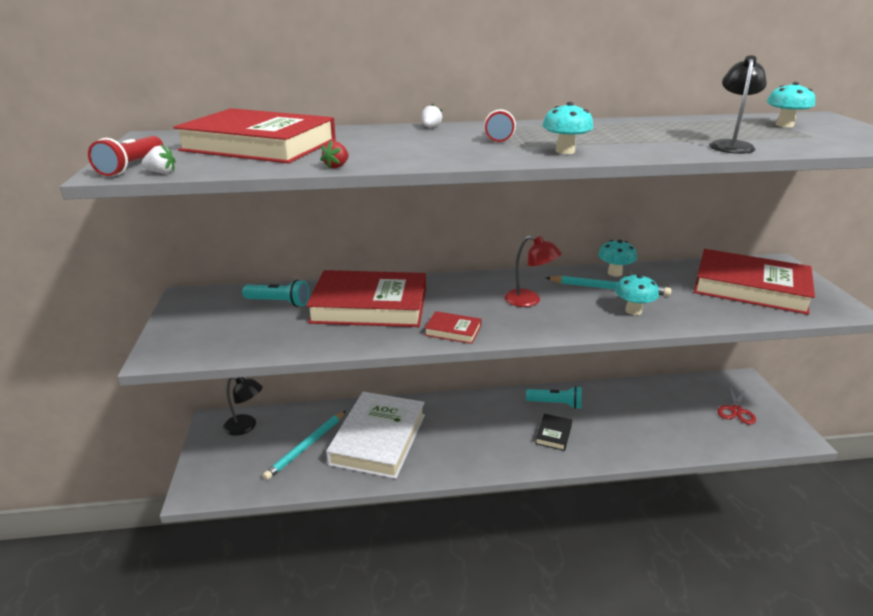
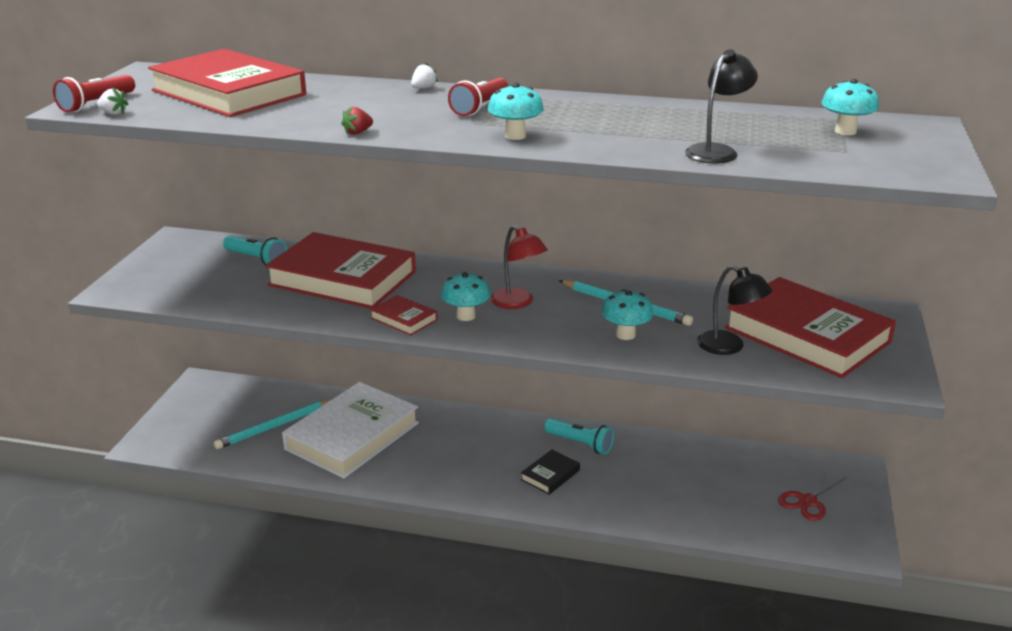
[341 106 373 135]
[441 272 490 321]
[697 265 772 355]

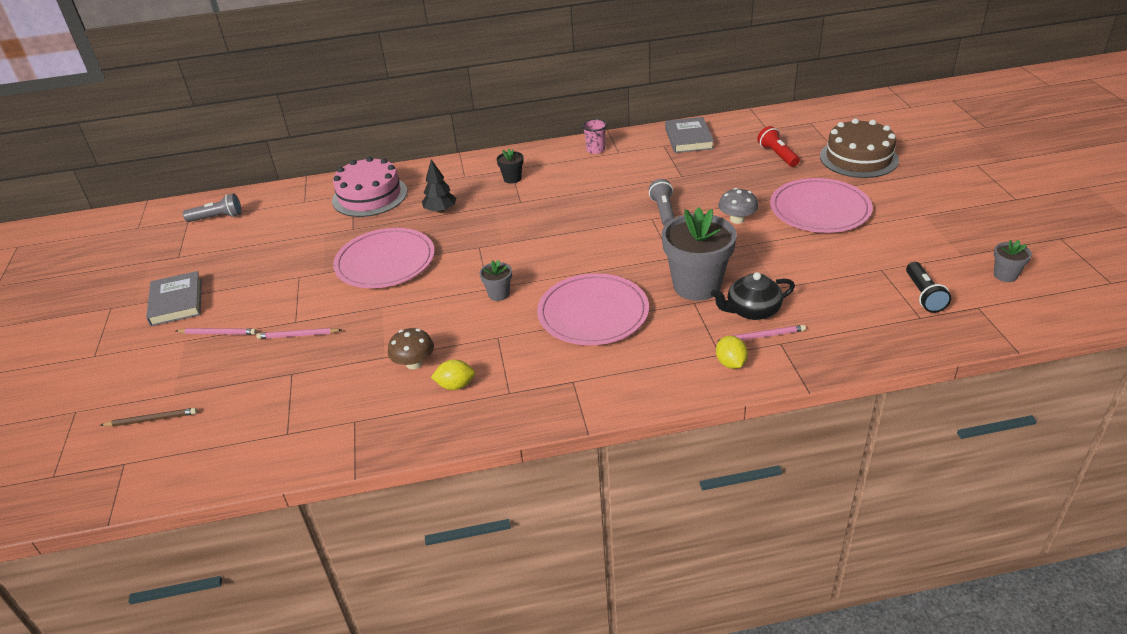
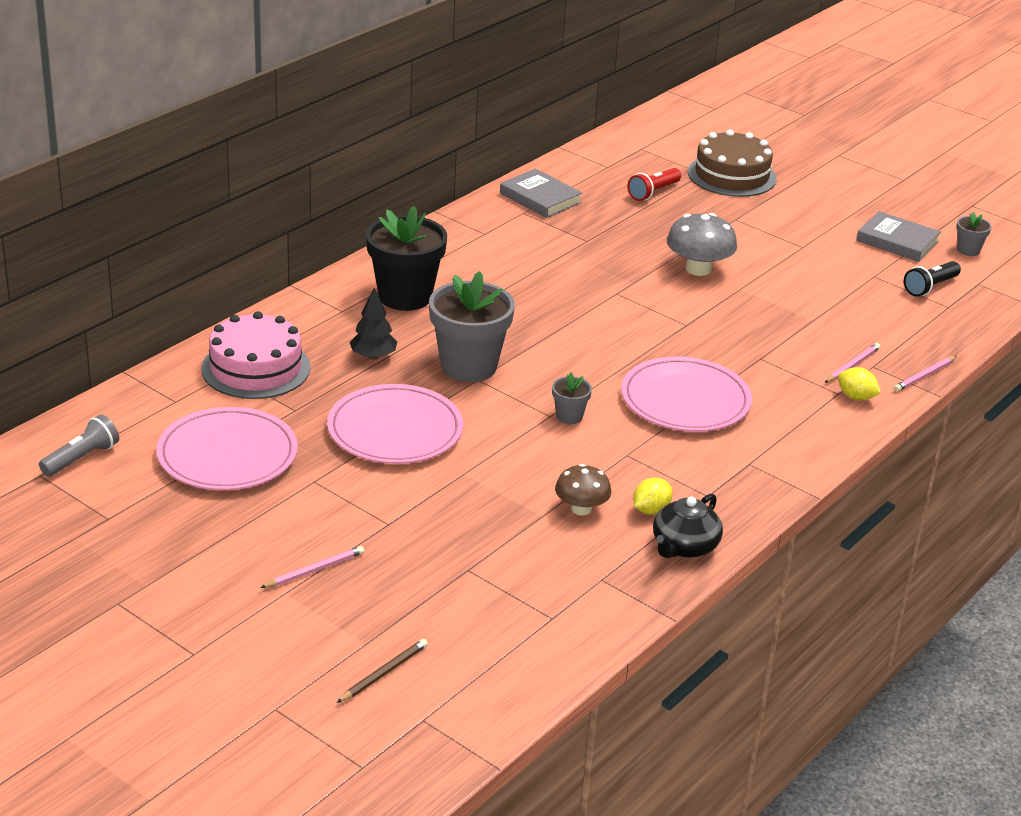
[582 119 607 154] (first image)
[627 168 681 201]
[366 206 447 311]
[156 407 298 490]
[649 179 675 226] (first image)
[667 213 737 276]
[429 271 515 382]
[904 261 961 297]
[856 211 941 262]
[653 493 723 558]
[894 356 957 392]

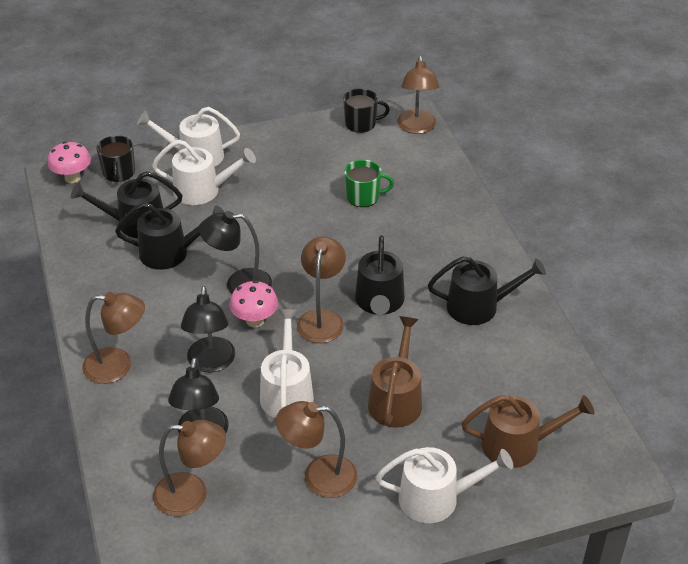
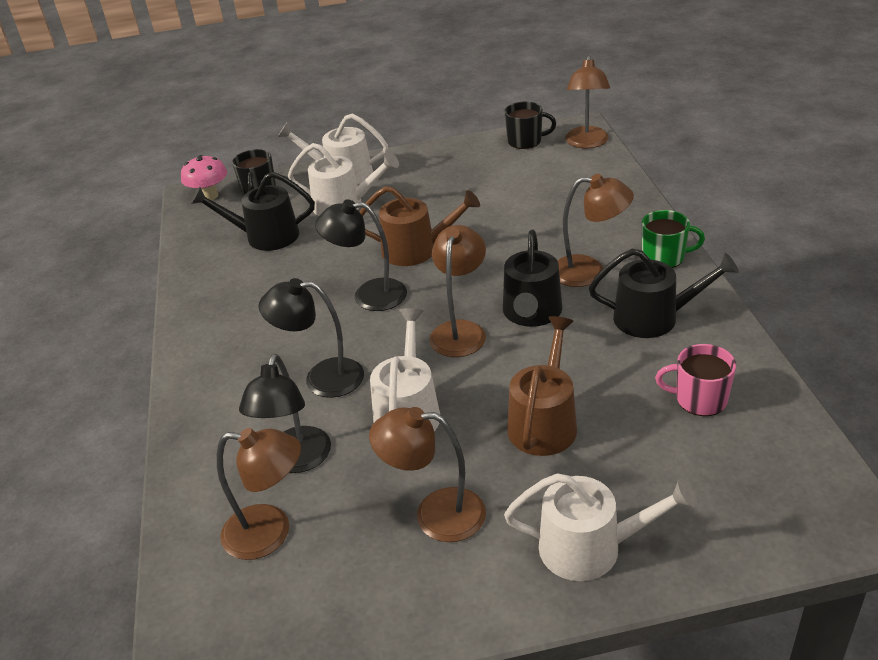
[642 210 705 268]
[115 203 225 270] (first image)
[229 281 278 327] (first image)
[259 278 364 398]
[557 174 634 287]
[359 186 480 266]
[655 344 736 416]

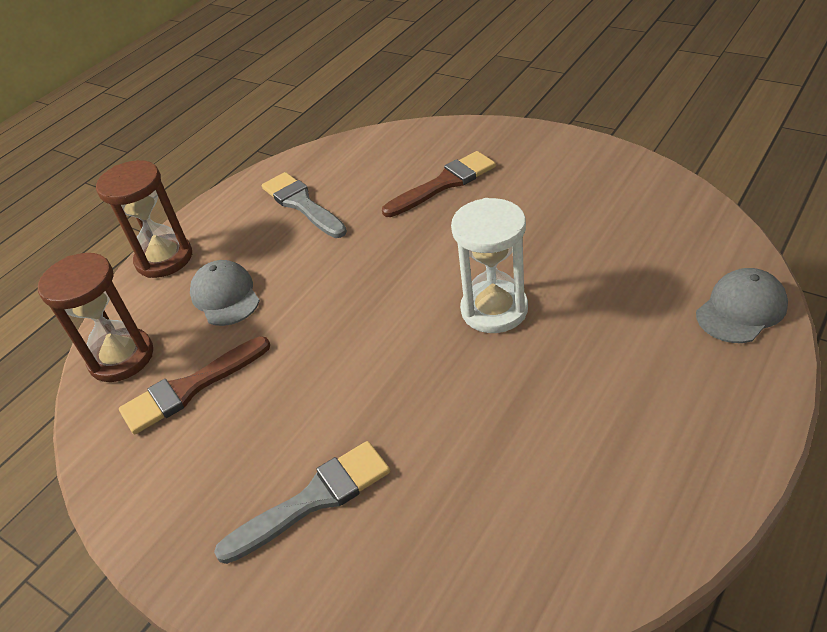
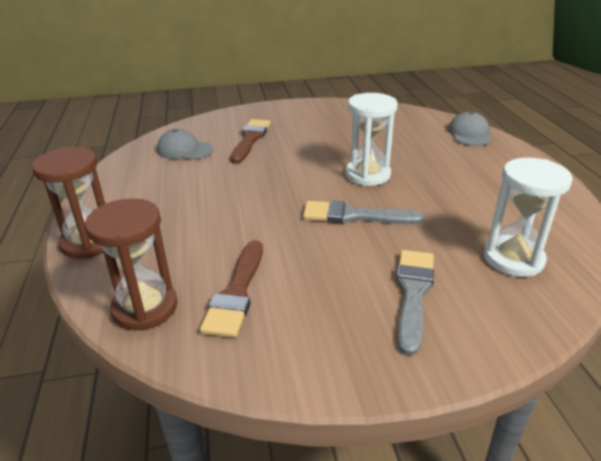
[303 200 424 224]
[157 129 213 160]
[484 158 573 277]

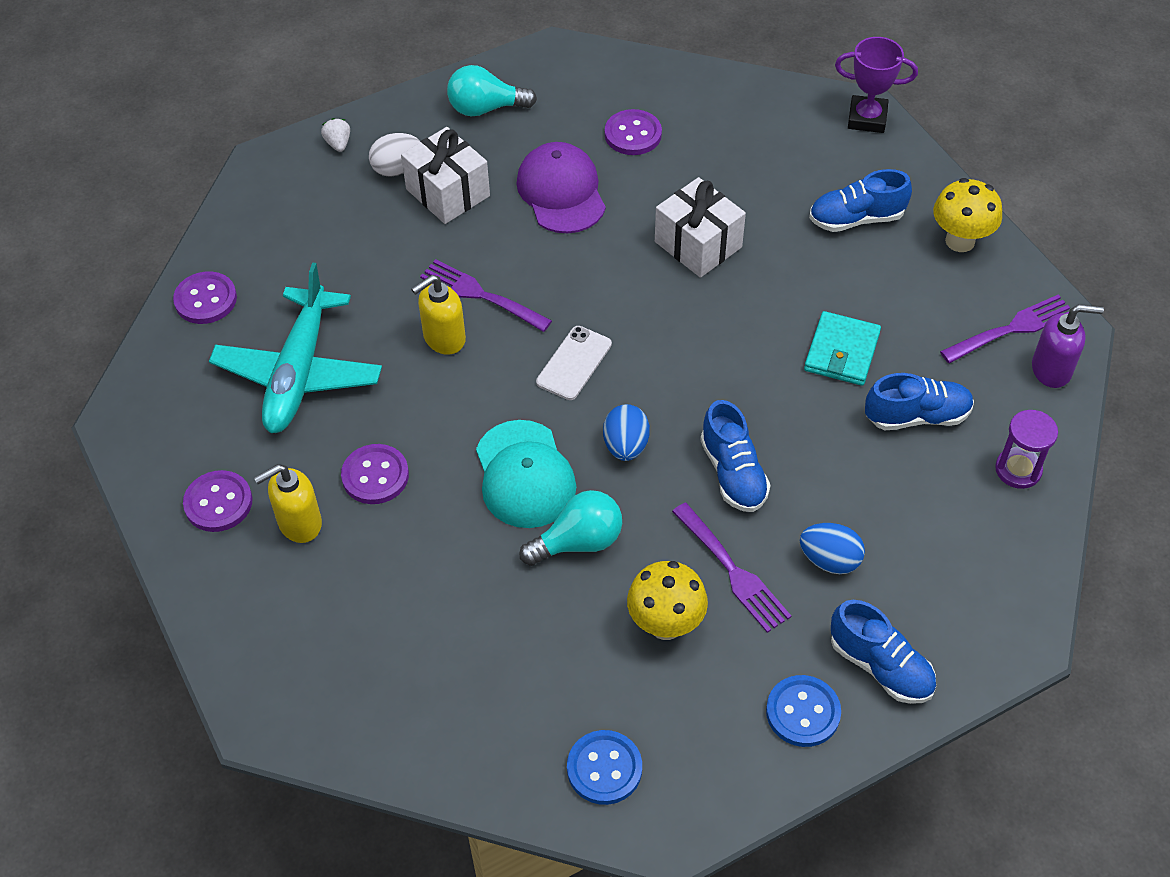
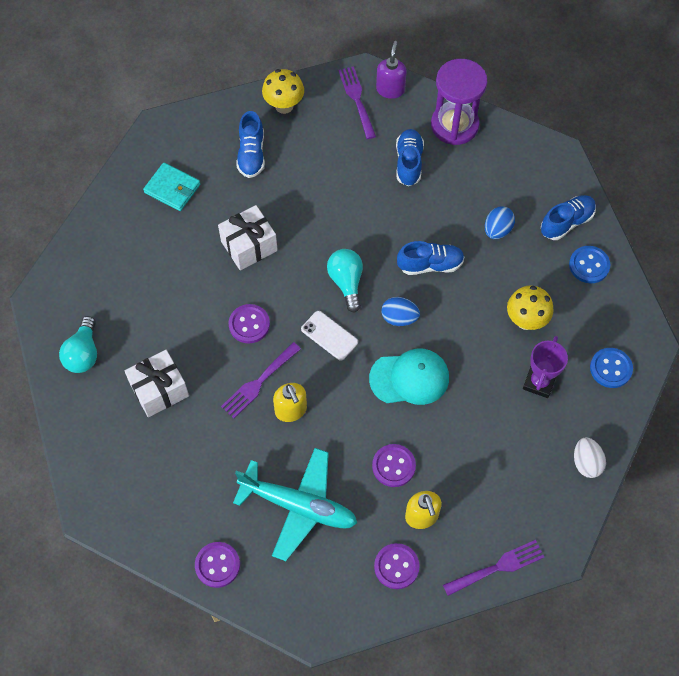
[523 336 568 398]
[229 304 270 343]
[321 118 350 152] (first image)
[574 437 606 478]
[516 142 606 233] (first image)
[143 163 200 211]
[431 59 487 145]
[327 249 363 312]
[443 540 544 596]

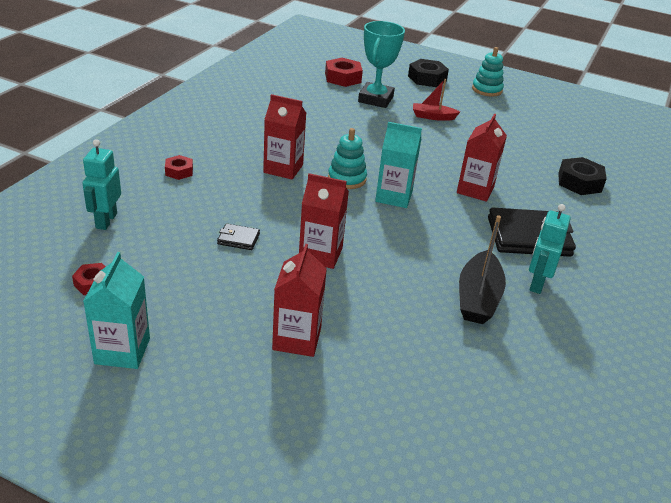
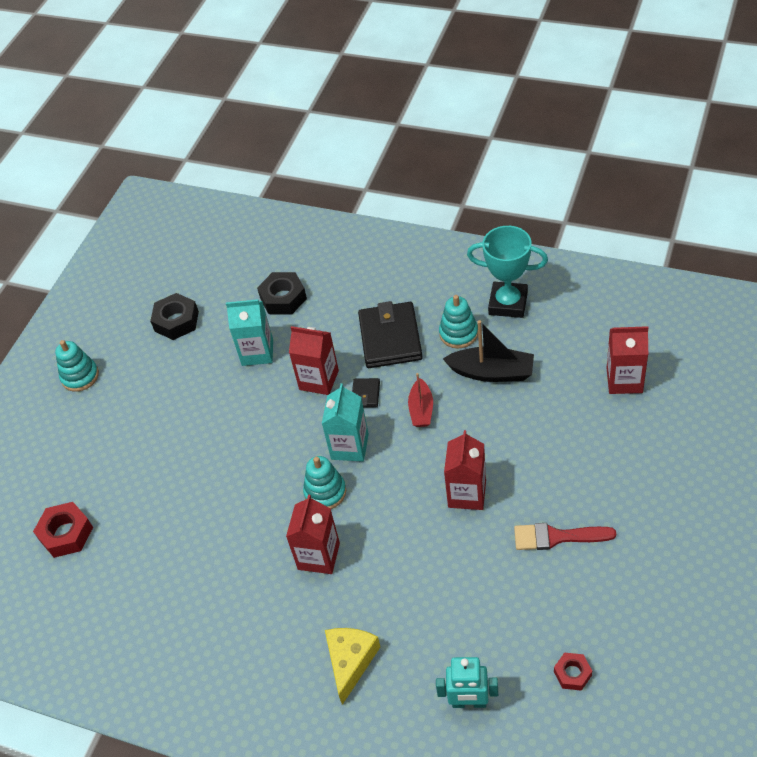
[467 226 548 318]
[150 293 199 340]
[408 373 433 427]
[325 628 380 705]
[439 295 478 348]
[352 378 380 407]
[606 326 648 394]
[226 299 273 366]
[514 523 616 550]

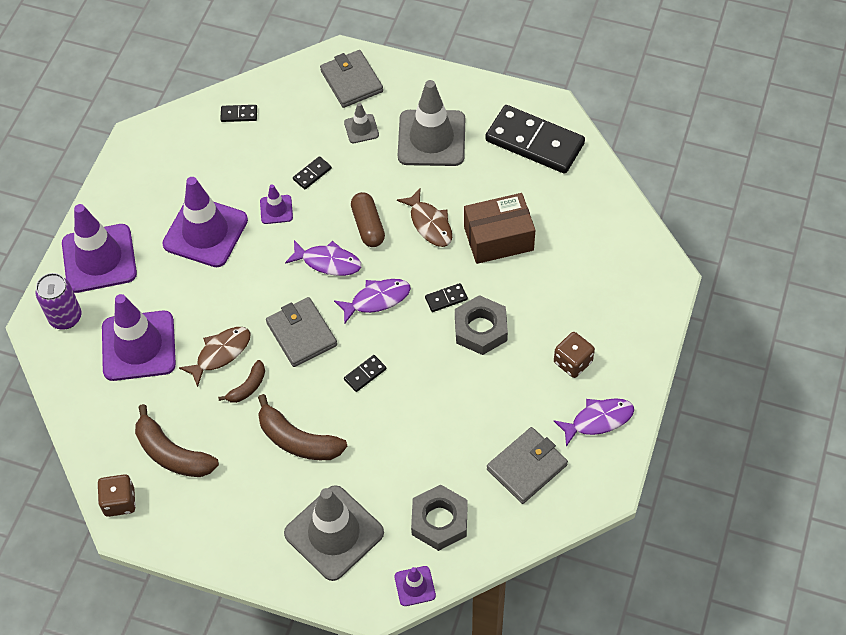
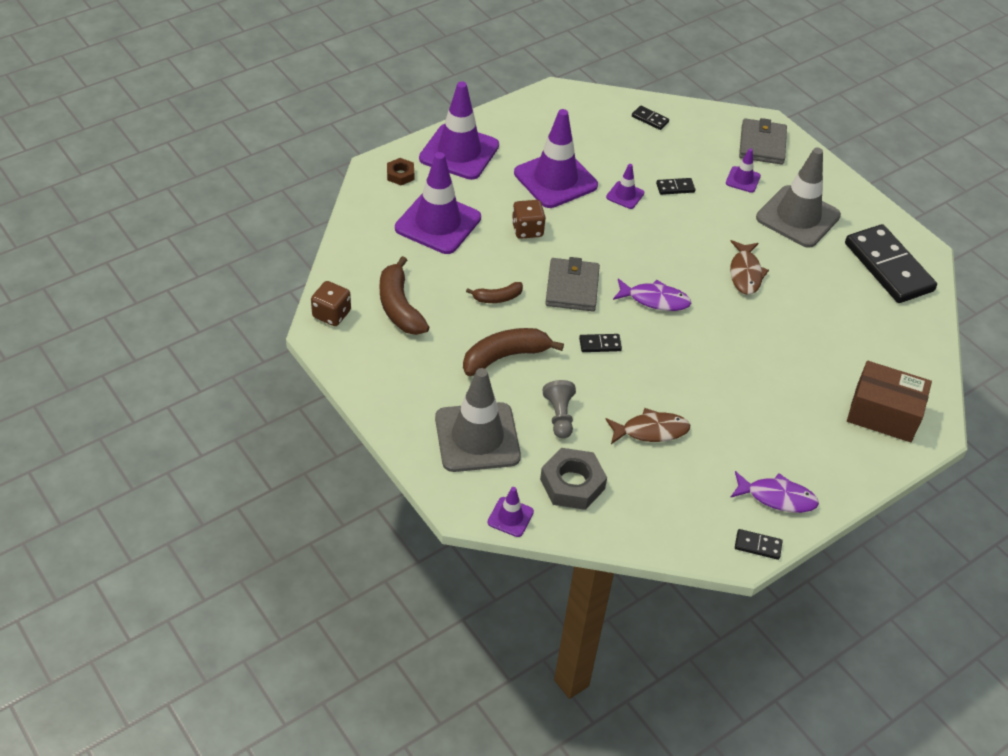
[726 148 761 193]
[351 192 385 247] (first image)
[847 361 932 442]
[285 240 361 276] (first image)
[387 158 414 185]
[735 529 783 560]
[455 295 508 355] (first image)
[605 408 690 444]
[512 200 546 239]
[463 328 564 376]
[487 427 568 504] (first image)
[543 380 576 439]

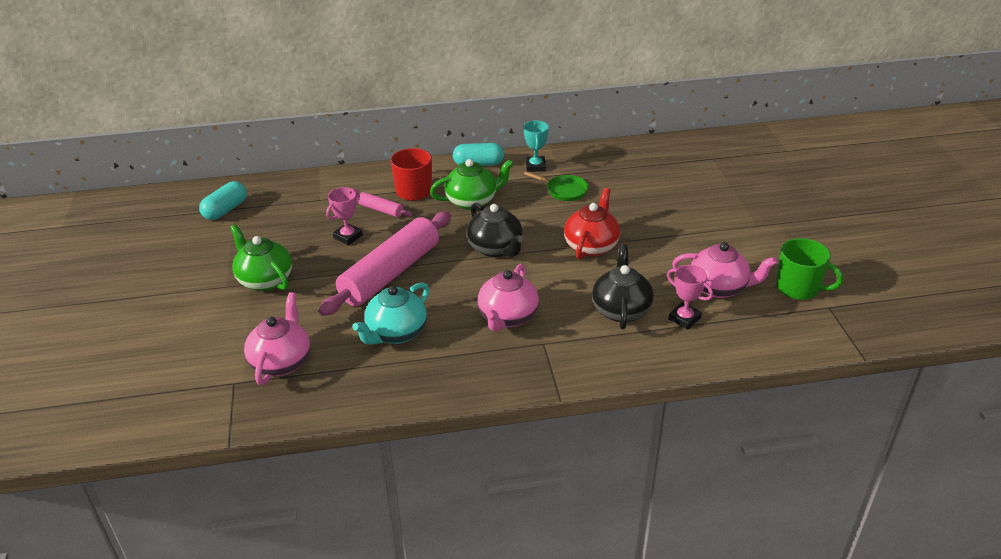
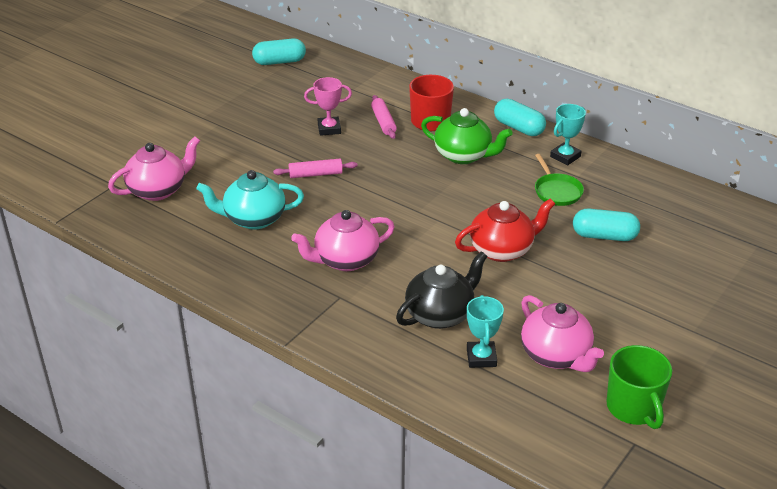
[467 203 524 257] (first image)
[273 159 358 178]
[230 224 292 291] (first image)
[467 295 504 368]
[573 209 640 241]

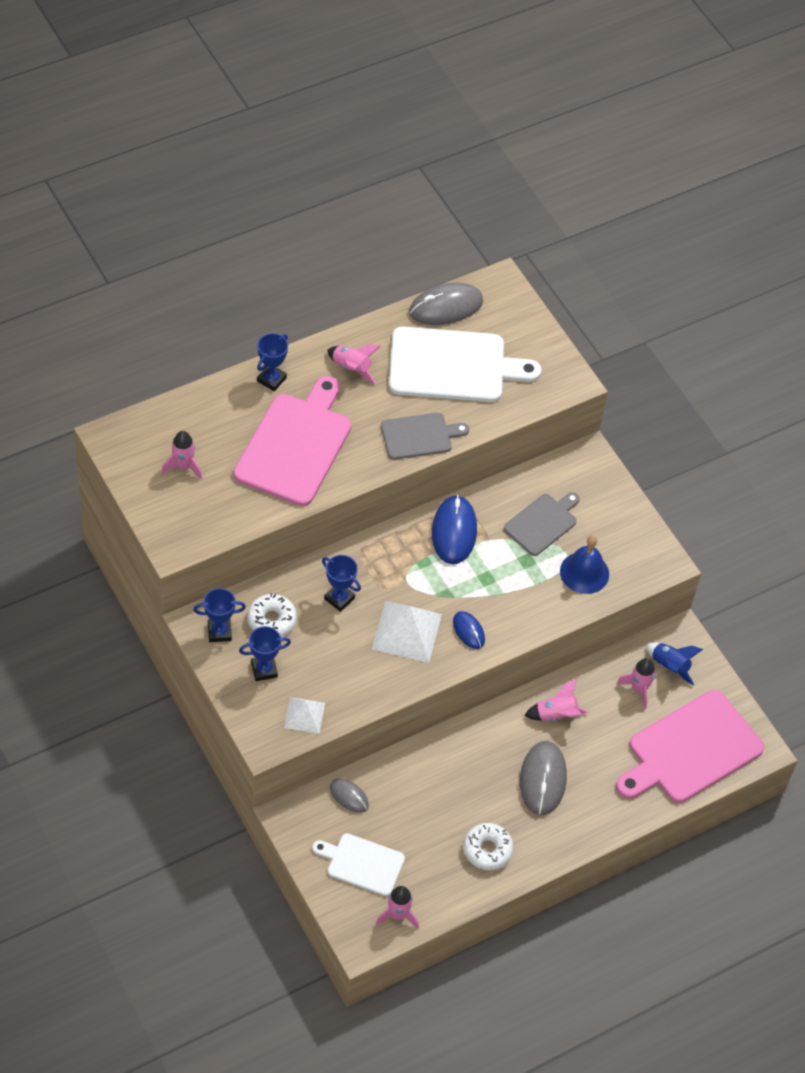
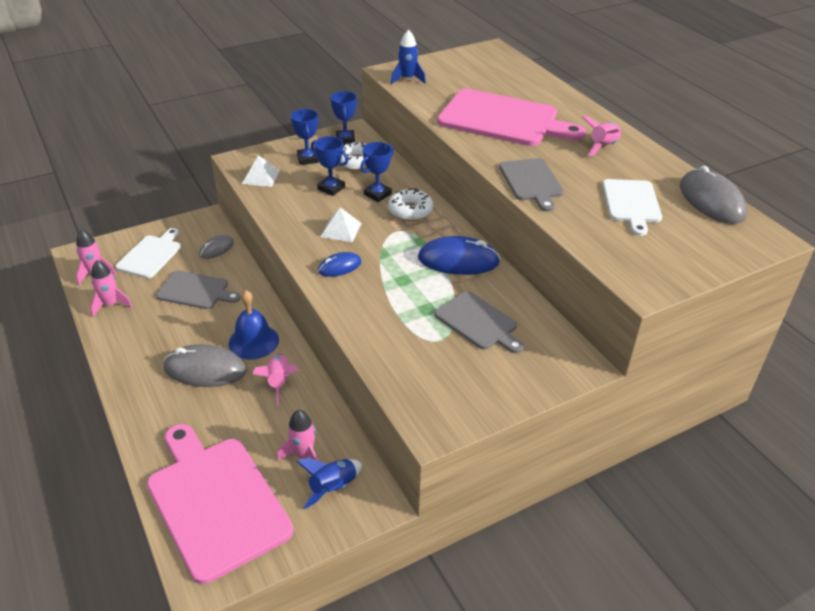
[602 179 662 236]
[311 136 348 196]
[90 260 133 317]
[229 290 279 359]
[321 207 362 242]
[388 188 433 221]
[391 30 426 84]
[156 270 241 309]

